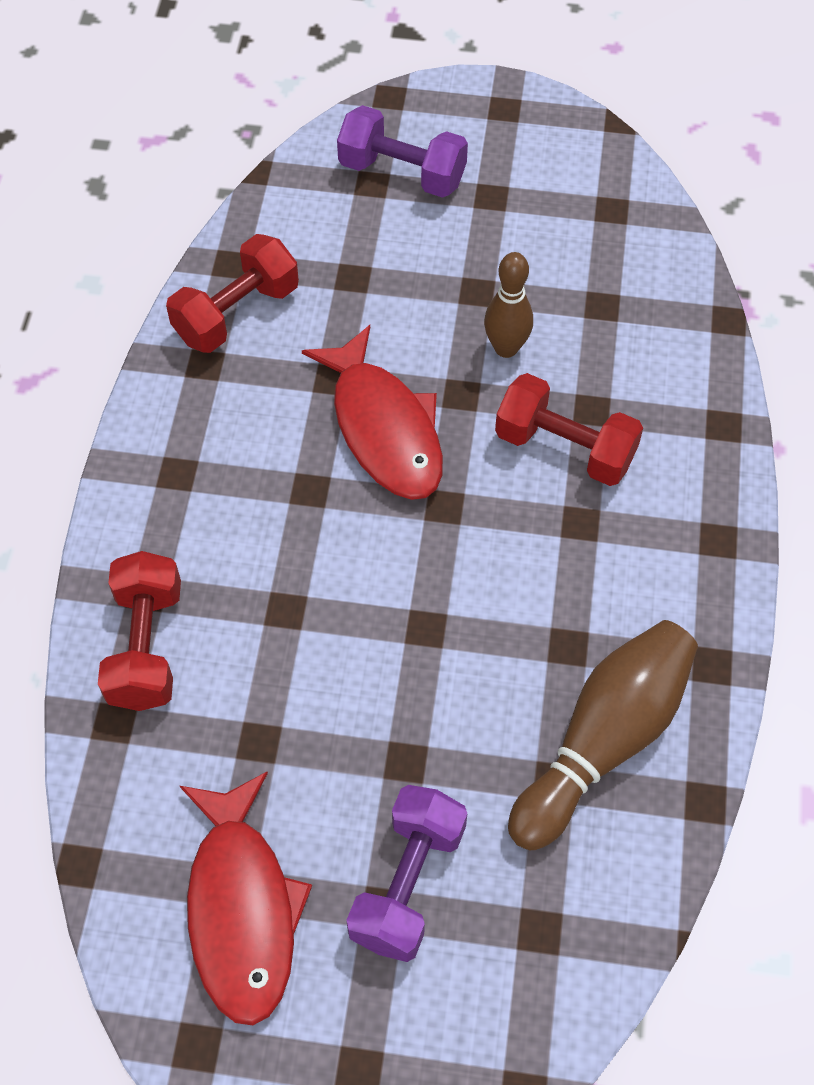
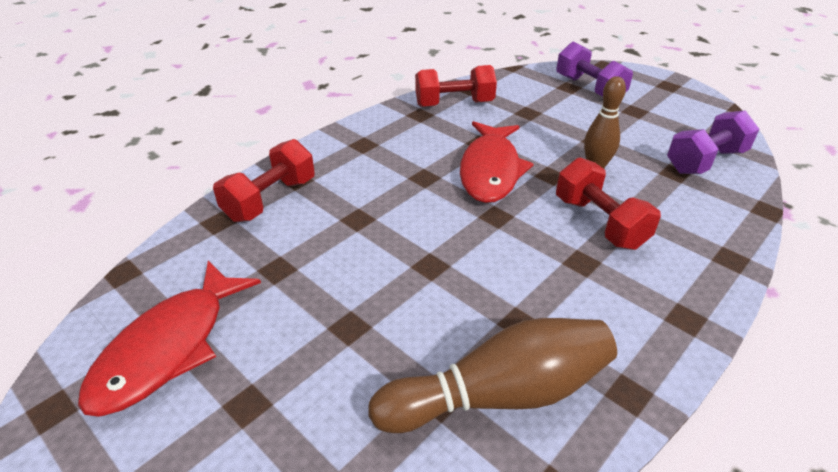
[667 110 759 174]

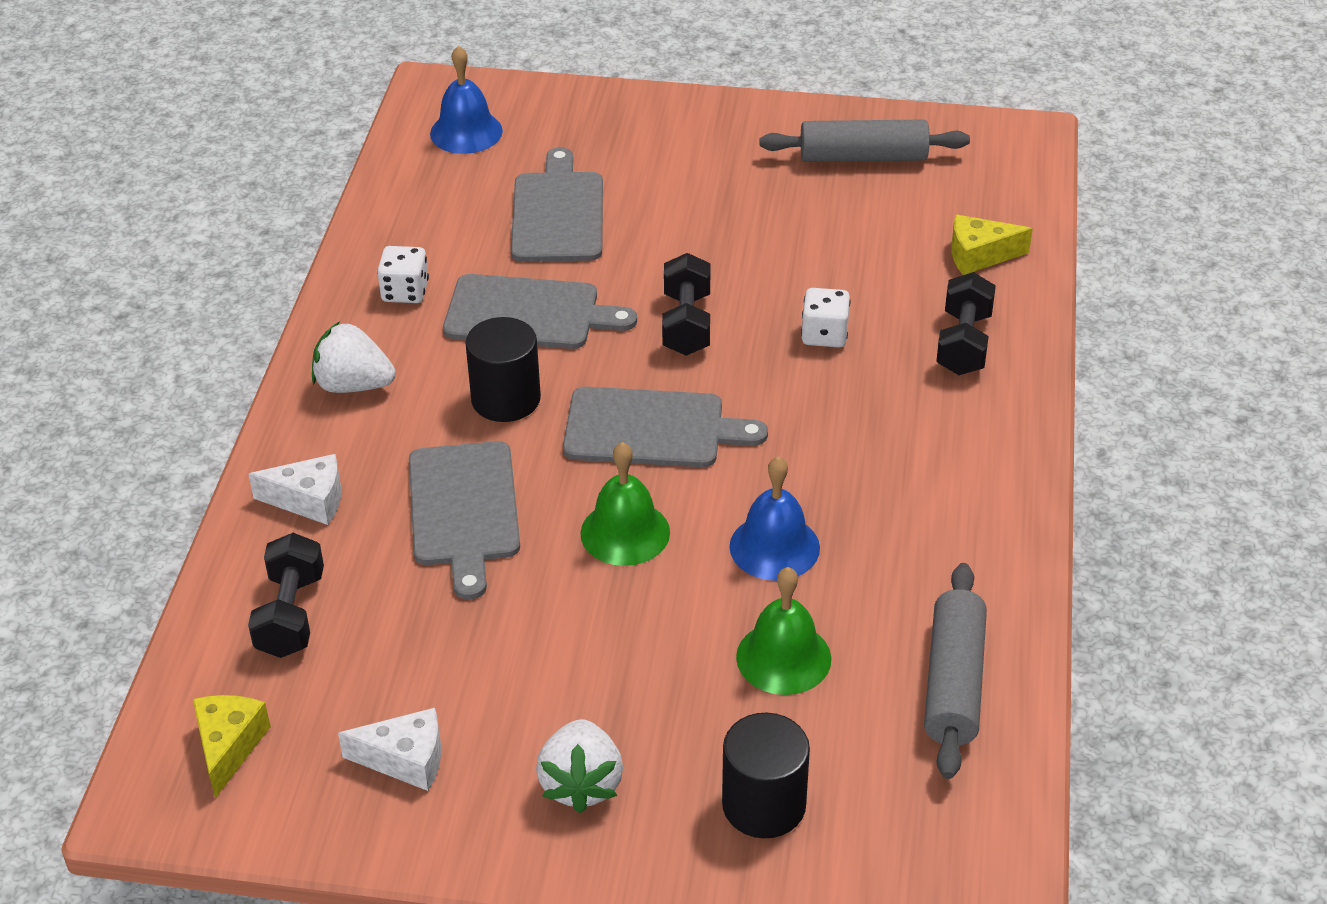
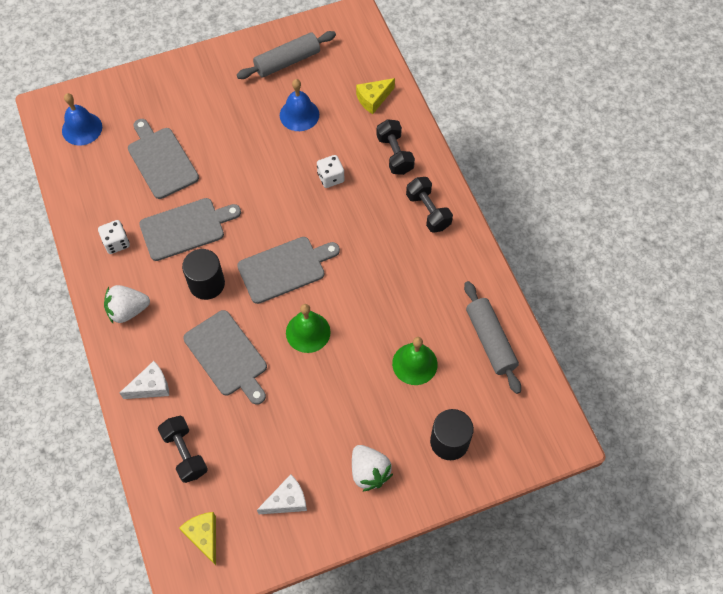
[406 177 453 233]
[280 79 319 131]

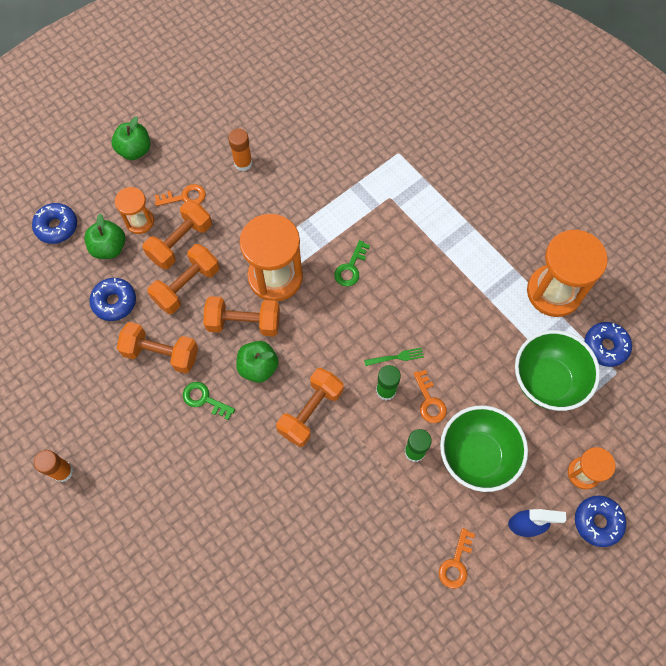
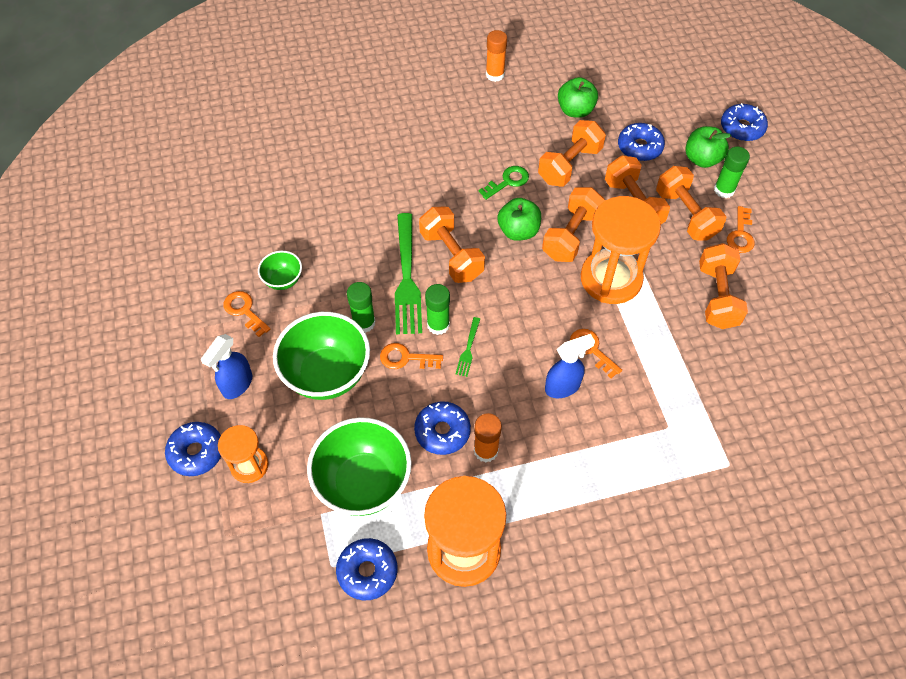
[558 77 598 118]
[474 413 502 463]
[714 147 750 198]
[570 329 622 379]
[395 213 422 334]
[699 243 748 329]
[258 251 302 290]
[545 334 595 398]
[414 401 471 455]

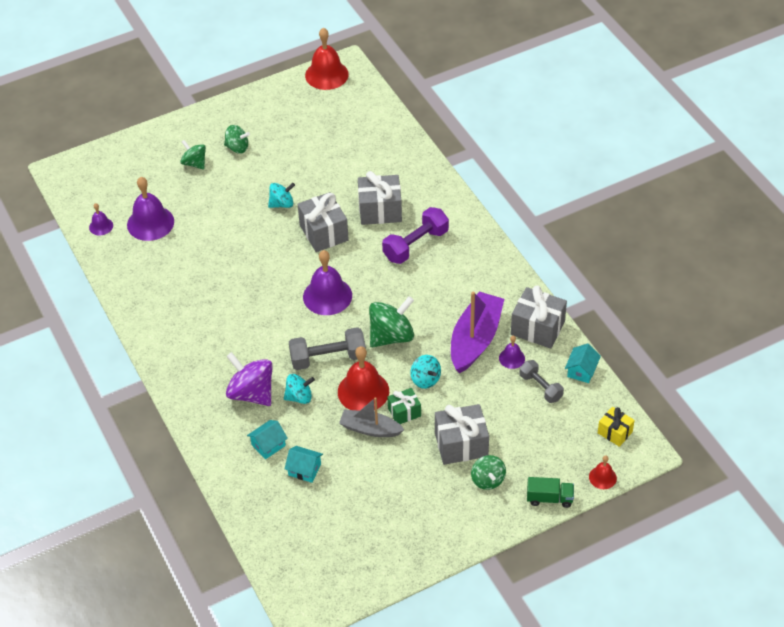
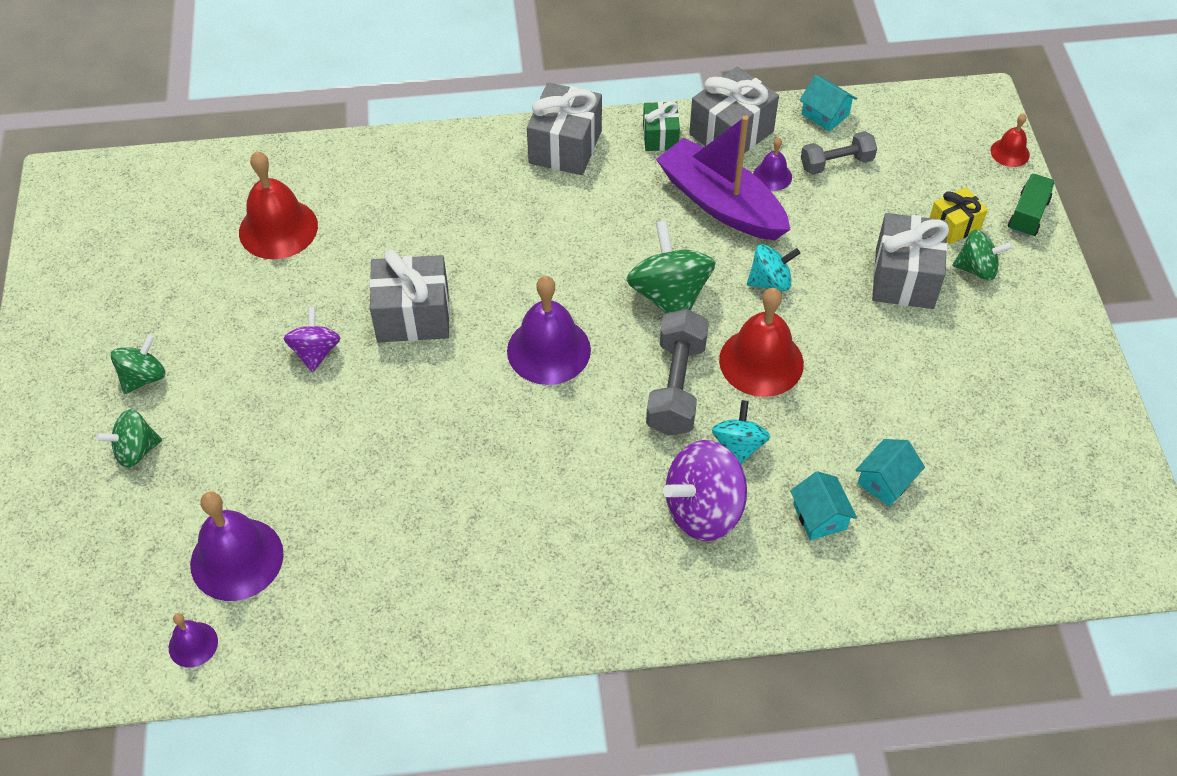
[239 151 318 259]
[527 82 602 175]
[283 307 340 372]
[382 207 449 264] (first image)
[643 101 680 151]
[339 397 404 437] (first image)
[930 187 988 245]

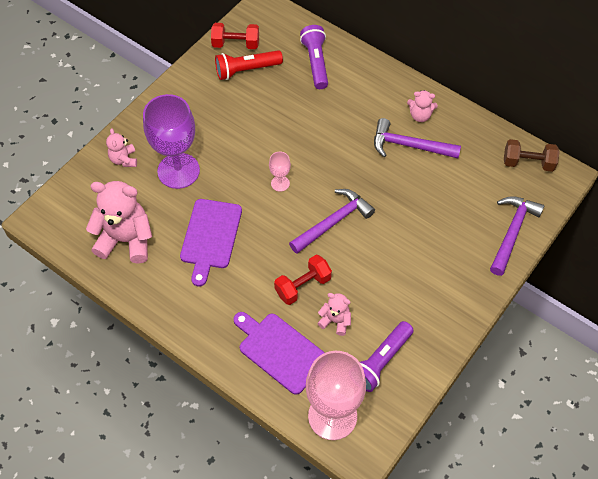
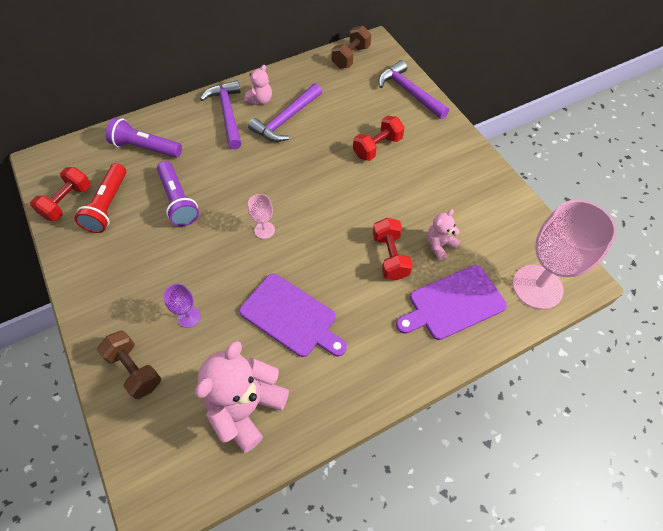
[163 284 201 328]
[97 331 161 399]
[200 80 241 149]
[157 161 199 226]
[353 116 405 161]

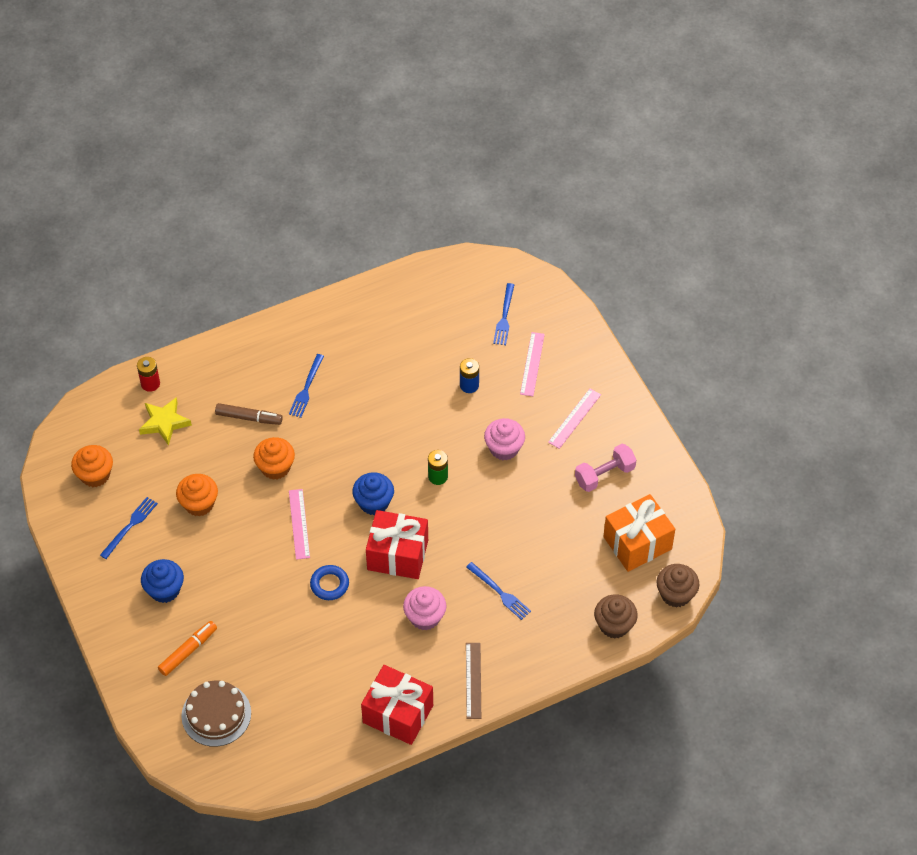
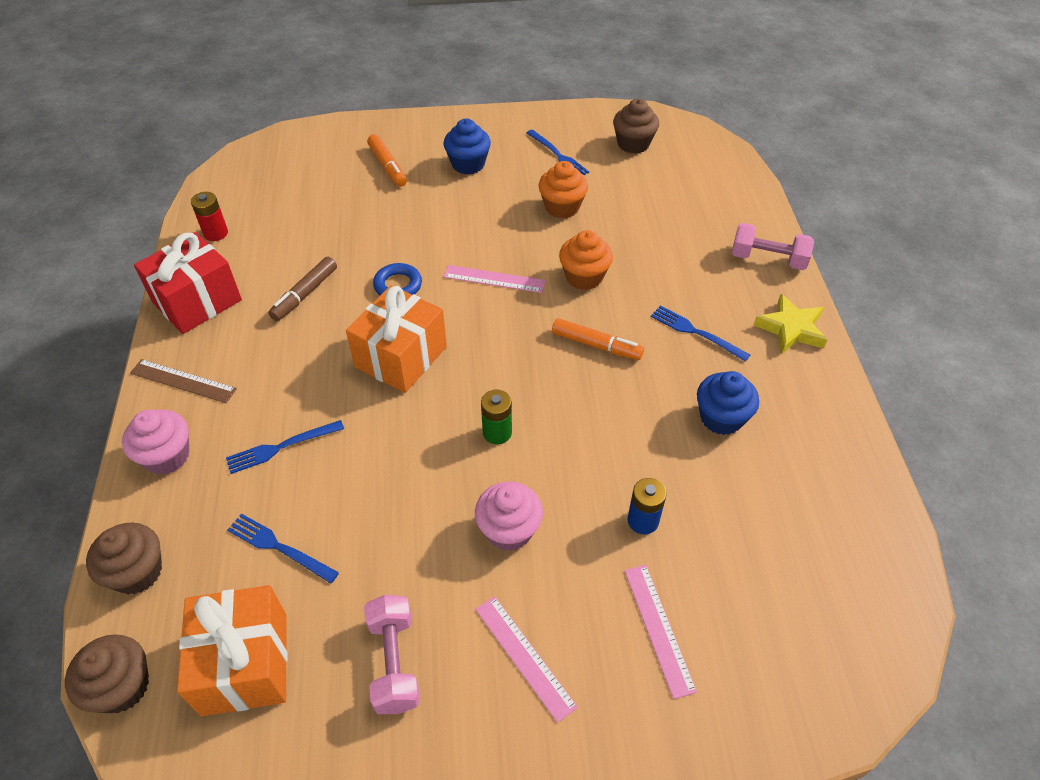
[227 514 339 584]
[624 565 697 699]
[191 192 228 241]
[754 294 827 355]
[268 257 337 321]
[613 98 659 154]
[697 371 759 435]
[346 285 447 393]
[122 410 189 475]
[181 681 251 747] (first image)
[732 223 814 270]
[552 318 644 360]

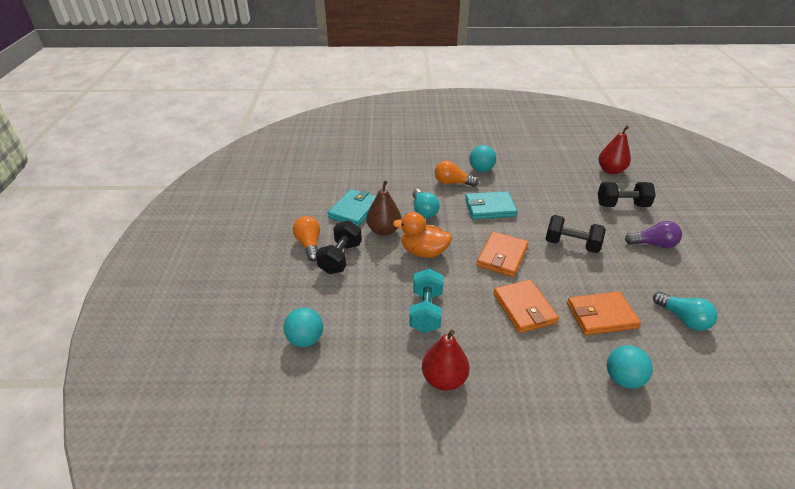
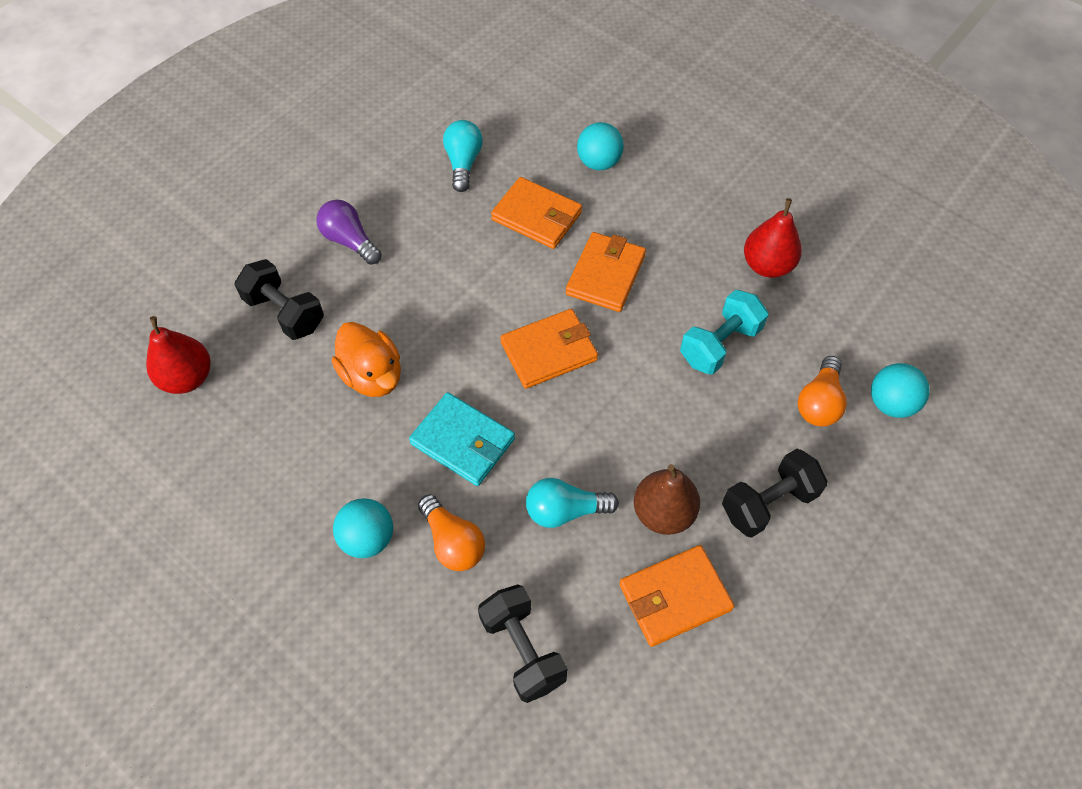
[619 545 734 647]
[526 478 619 528]
[332 322 401 397]
[478 584 568 703]
[798 356 847 427]

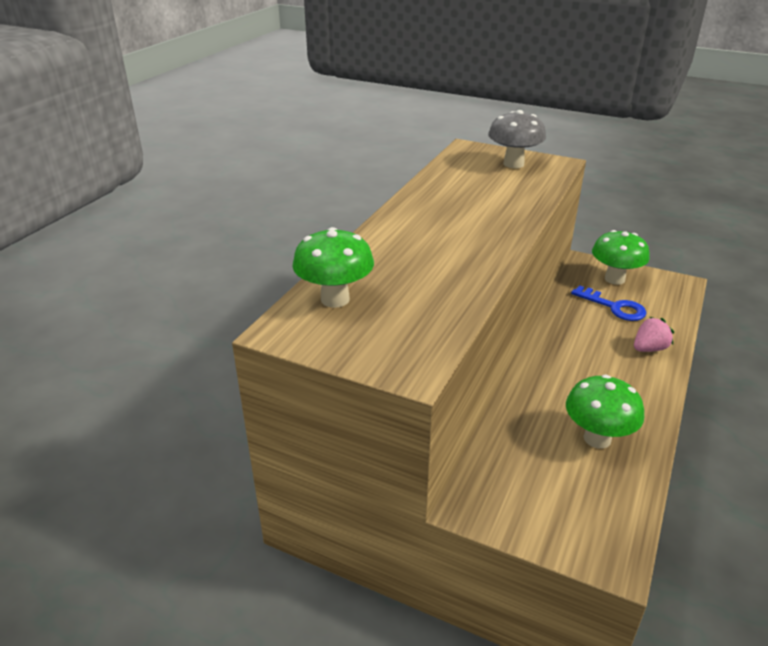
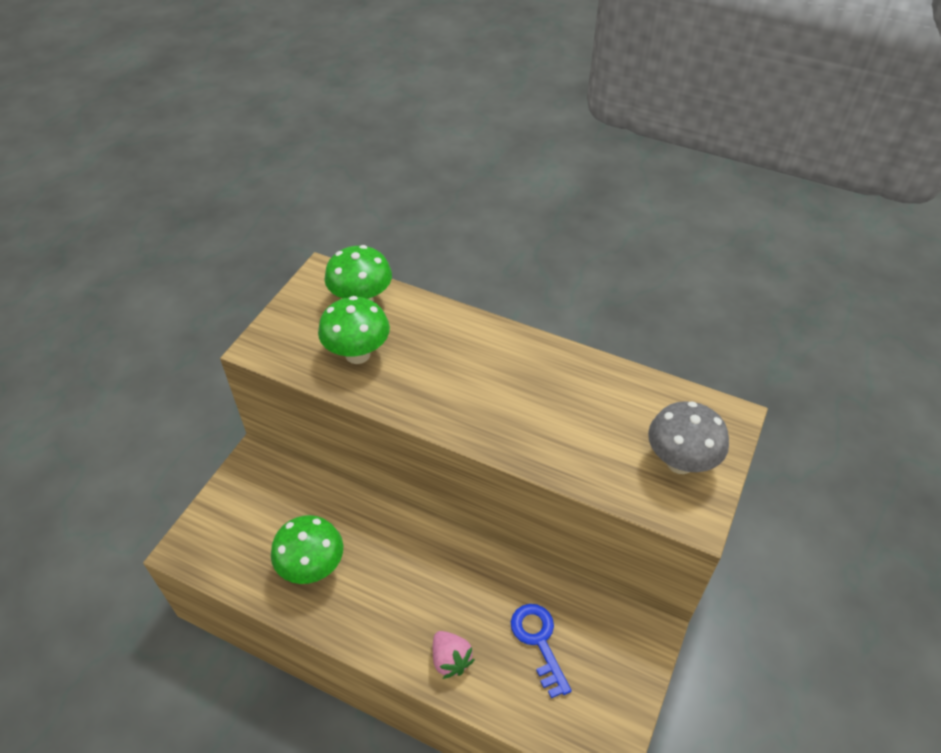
[318 296 390 364]
[511 604 572 698]

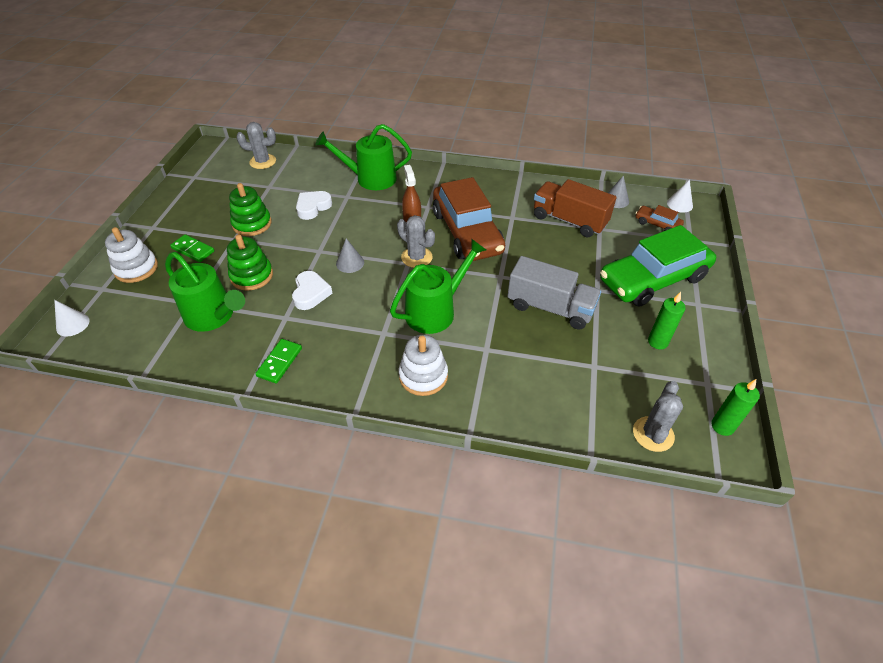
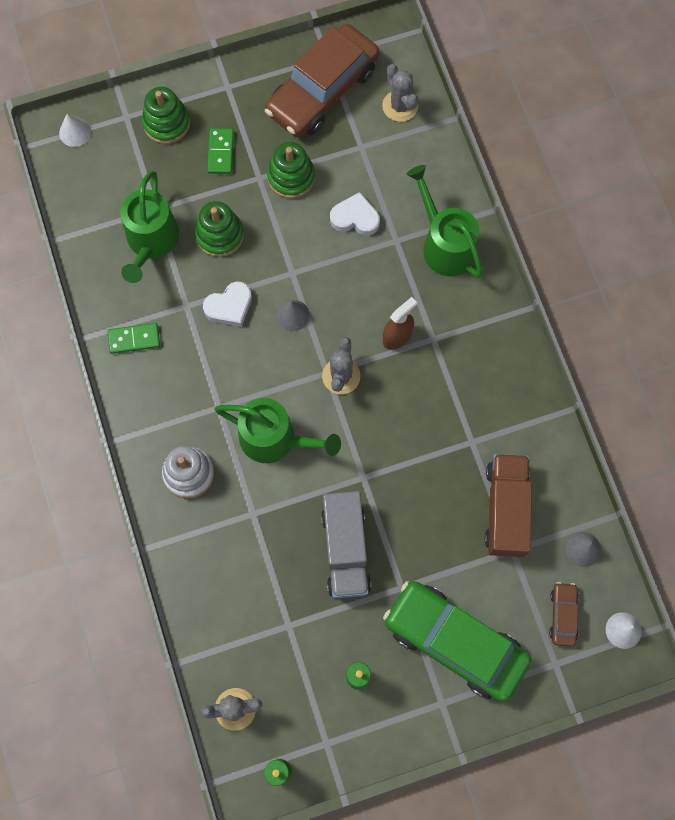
[265 24 379 137]
[142 87 190 144]

